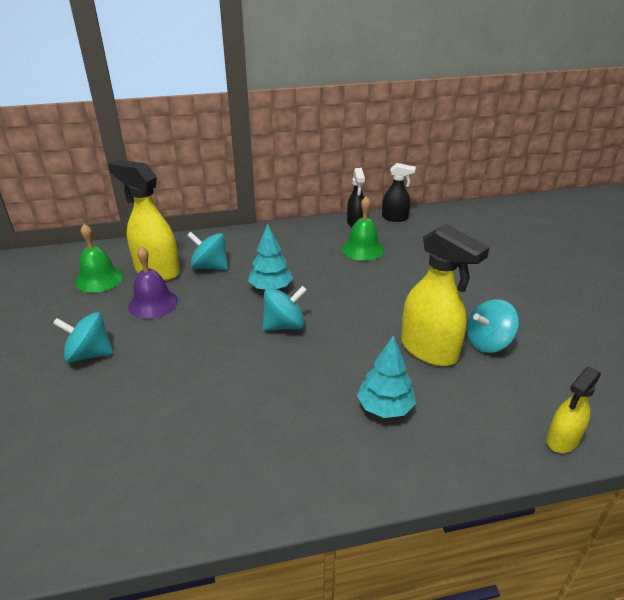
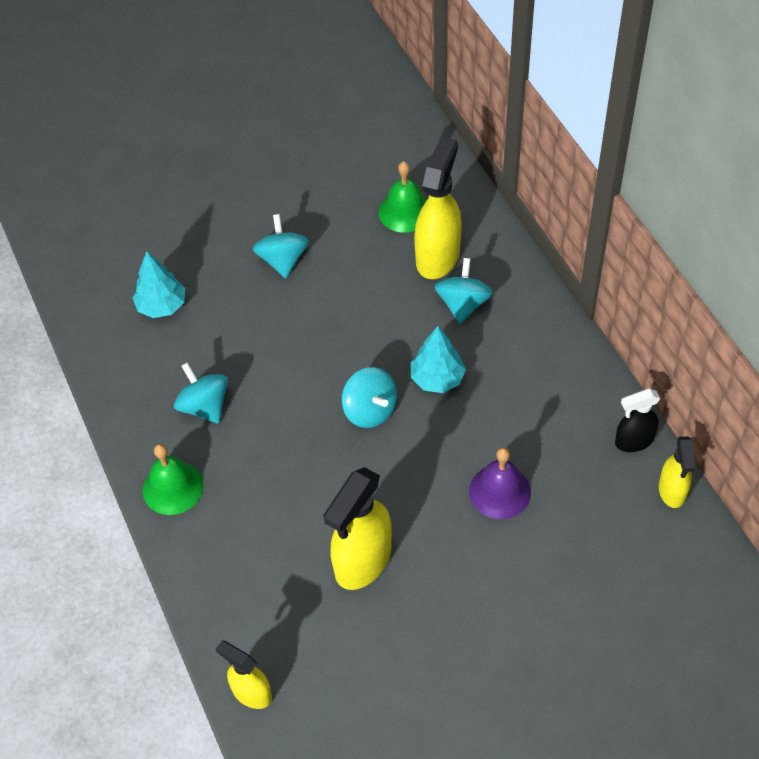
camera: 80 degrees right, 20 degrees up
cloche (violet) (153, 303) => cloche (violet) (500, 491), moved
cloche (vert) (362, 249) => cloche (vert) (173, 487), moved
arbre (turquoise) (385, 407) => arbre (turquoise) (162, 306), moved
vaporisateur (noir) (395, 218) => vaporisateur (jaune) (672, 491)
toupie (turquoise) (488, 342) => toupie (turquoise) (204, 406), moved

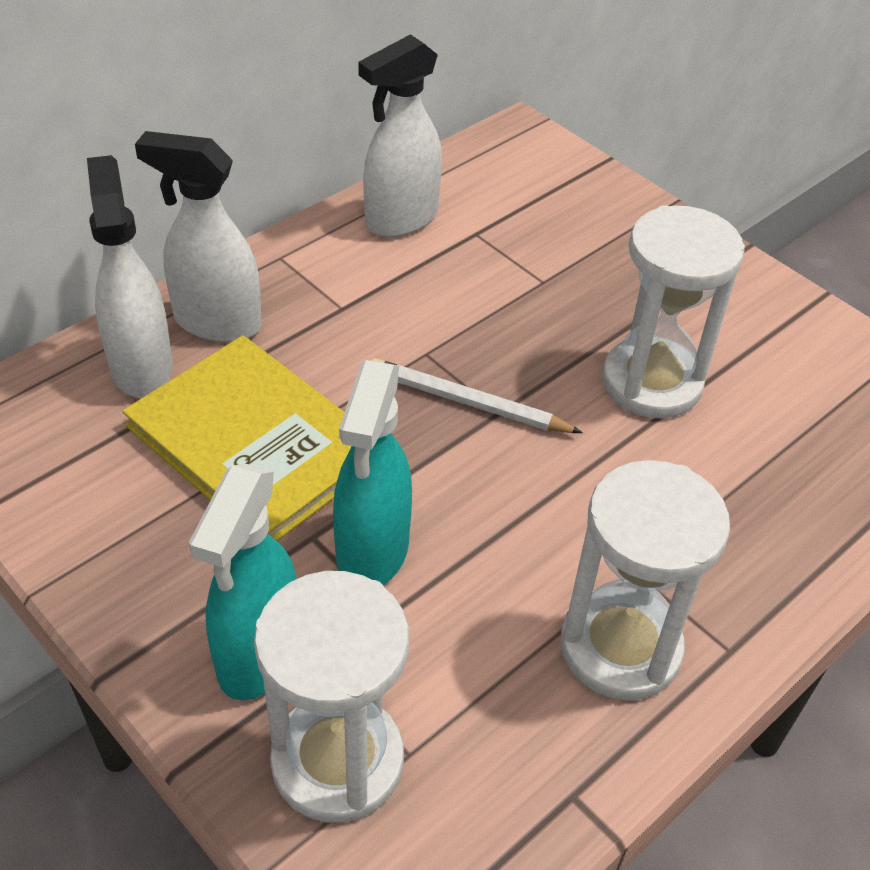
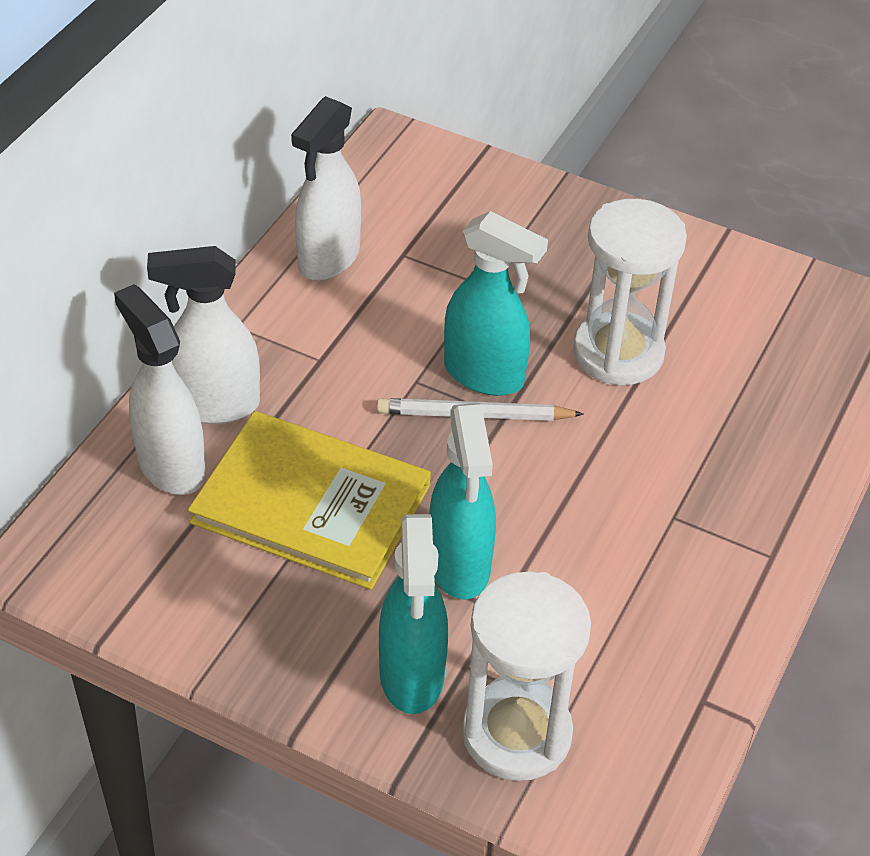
camera: 20 degrees left, 0 degrees up
sablier (blanc) (620, 647) => nothing
nothing => vaporisateur (turquoise) (484, 375)

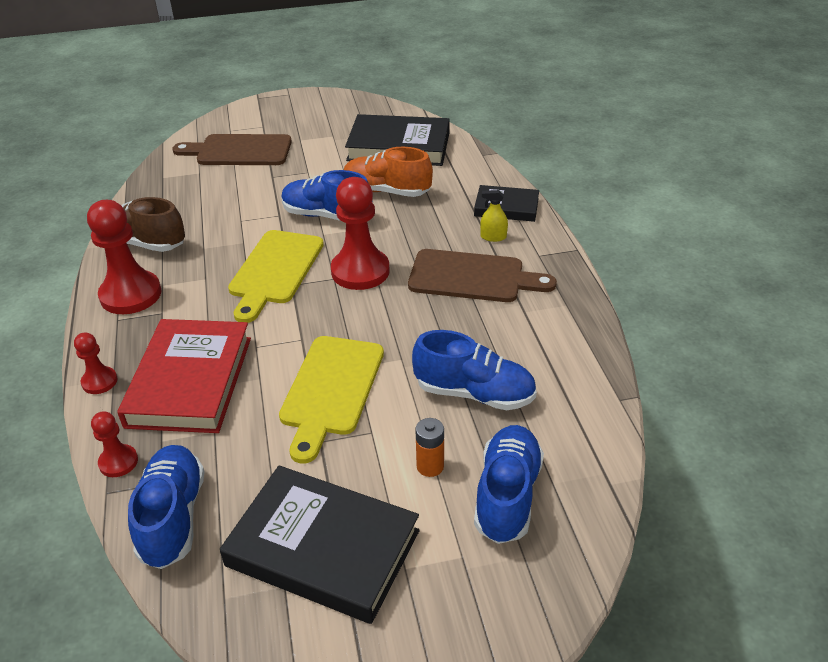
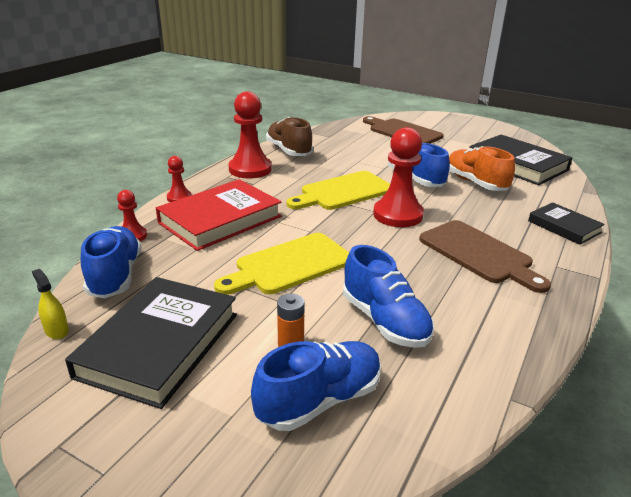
camera: 40 degrees right, 10 degrees down
chaussure (bleu) (173, 517) => chaussure (bleu) (115, 276), 45 degrees counterclockwise
livre (noir) (323, 548) => livre (noir) (160, 344), 45 degrees clockwise
vaporisateur (jaune) (493, 237) => vaporisateur (jaune) (56, 330), moved

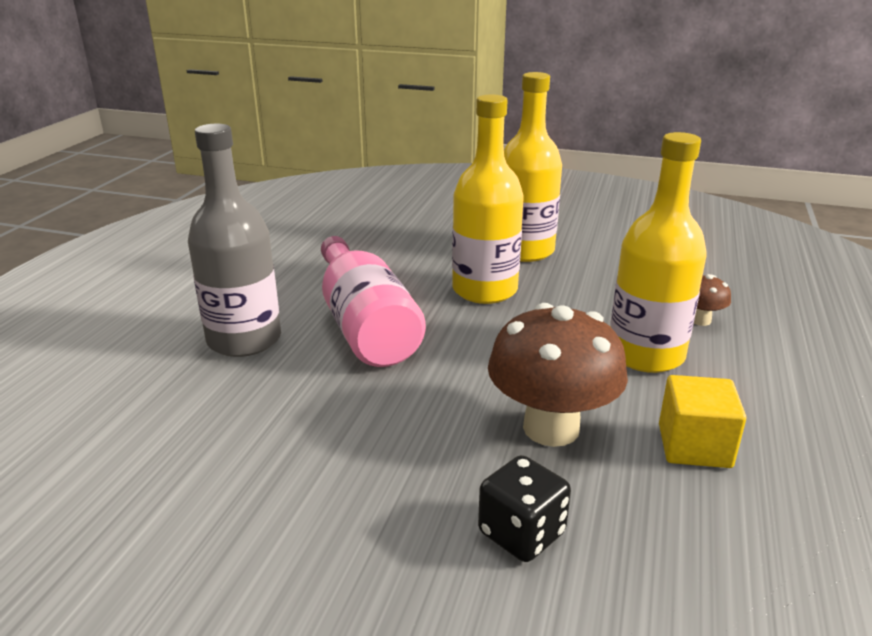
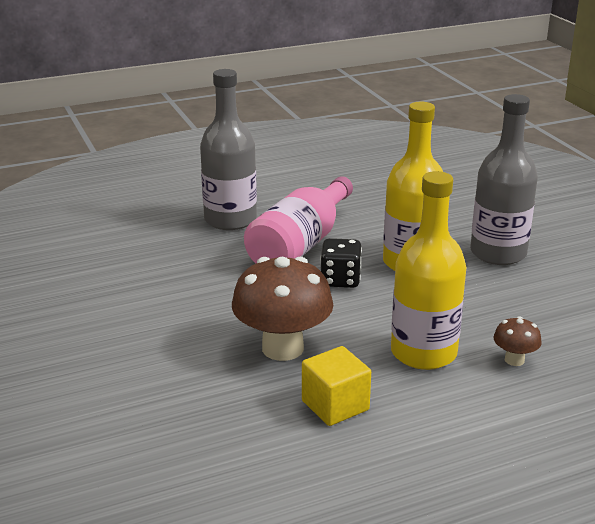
camera: 50 degrees right, 0 degrees up
dé (noir) (521, 533) => dé (noir) (340, 280), moved
bouteille (jaune) (524, 251) => bouteille (gris) (498, 253)

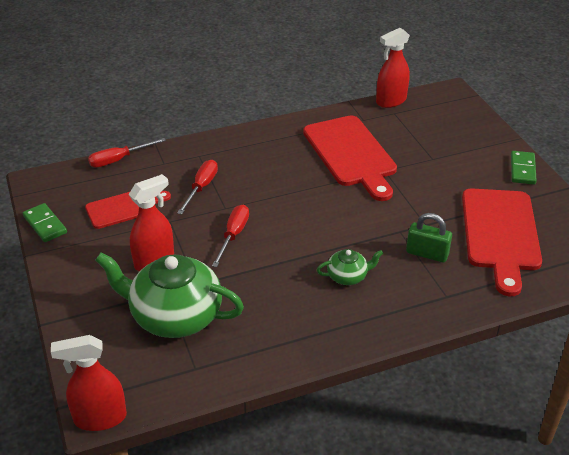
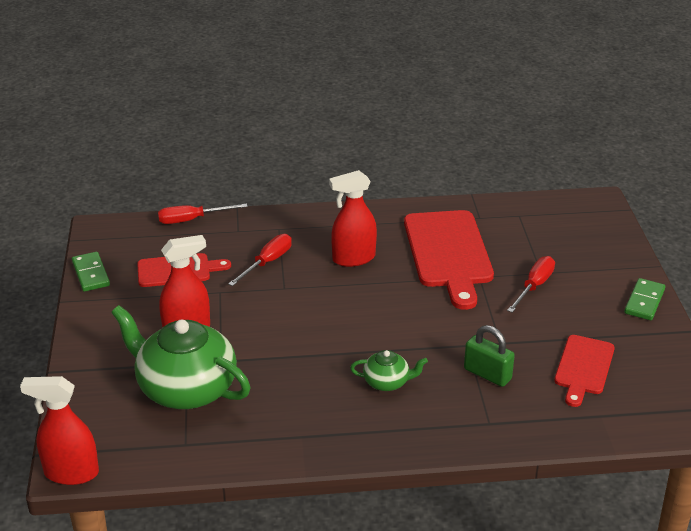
camera: 15 degrees right, 5 degrees down
tournevis (rouge) (233, 235) => tournevis (rouge) (534, 286), moved
vaporisateur (rouge) (391, 101) => vaporisateur (rouge) (353, 258), moved
planche à découper (rouge) (500, 234) => planche à découper (rouge) (583, 367), x0.58

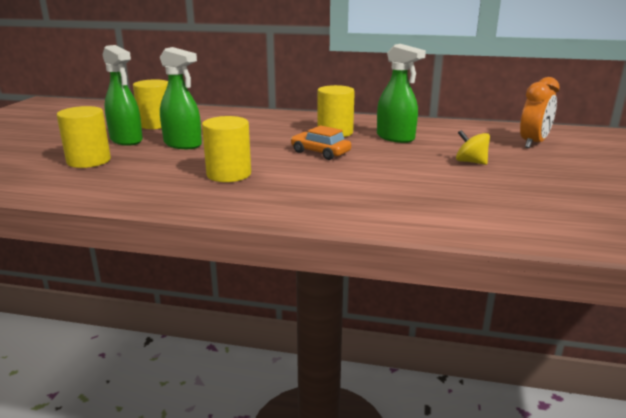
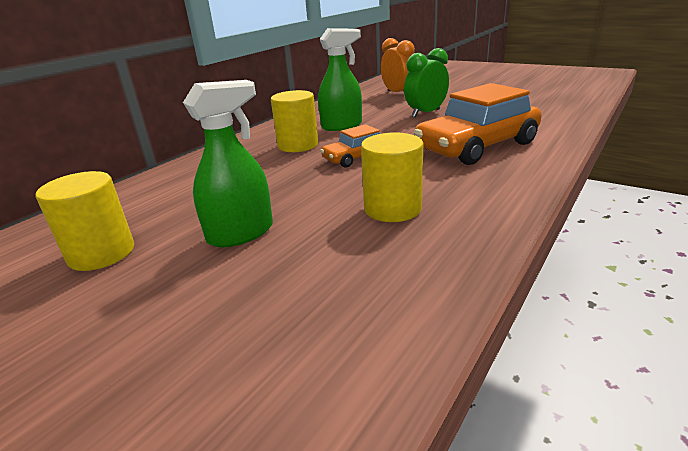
camera: 65 degrees left, 5 degrees up
cylindre (jaune) (89, 161) => nothing
vaporisateur (vert) (126, 140) => nothing
toupie (jaune) (470, 162) => réveil (vert) (426, 113)
nothing => voiture (orange) (476, 146)

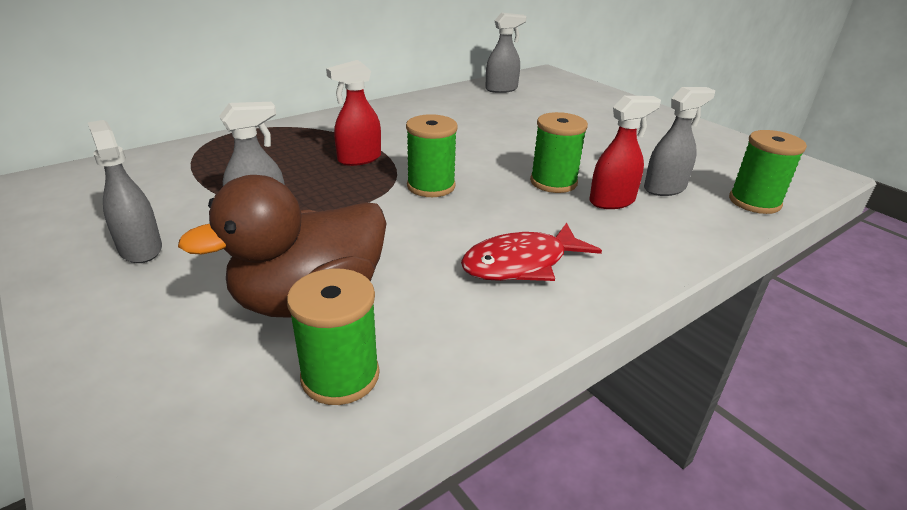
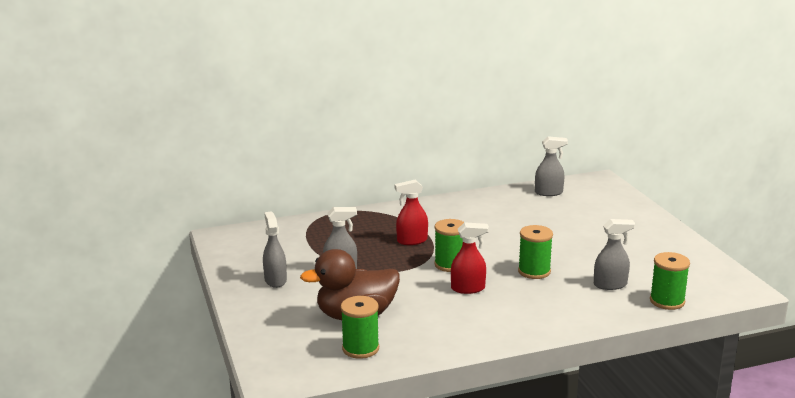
camera: 20 degrees right, 10 degrees down
poisson (rouge) (521, 263) => nothing
vaporisateur (rouge) (612, 201) => vaporisateur (rouge) (468, 288), moved

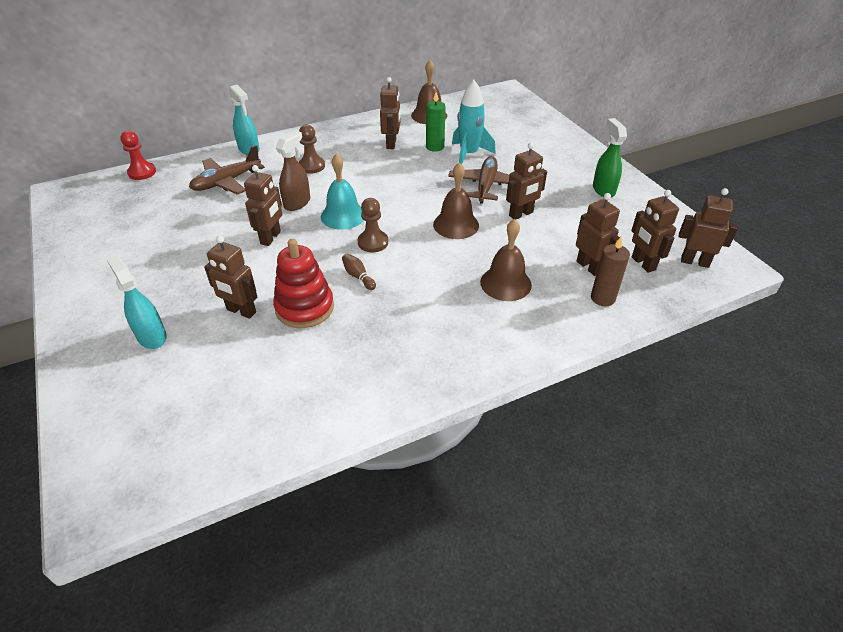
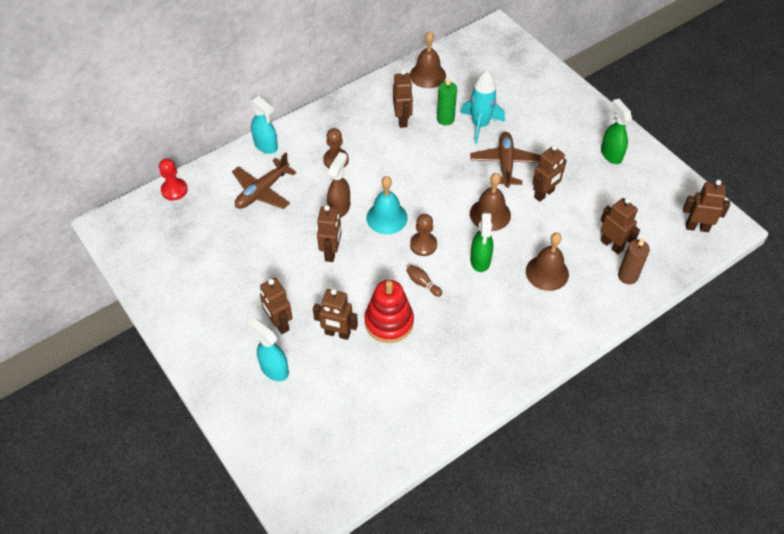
camera: 10 degrees left, 10 degrees up
robot (marron) (643, 264) => robot (marron) (279, 324), moved
nothing => vaporisateur (vert) (480, 260)

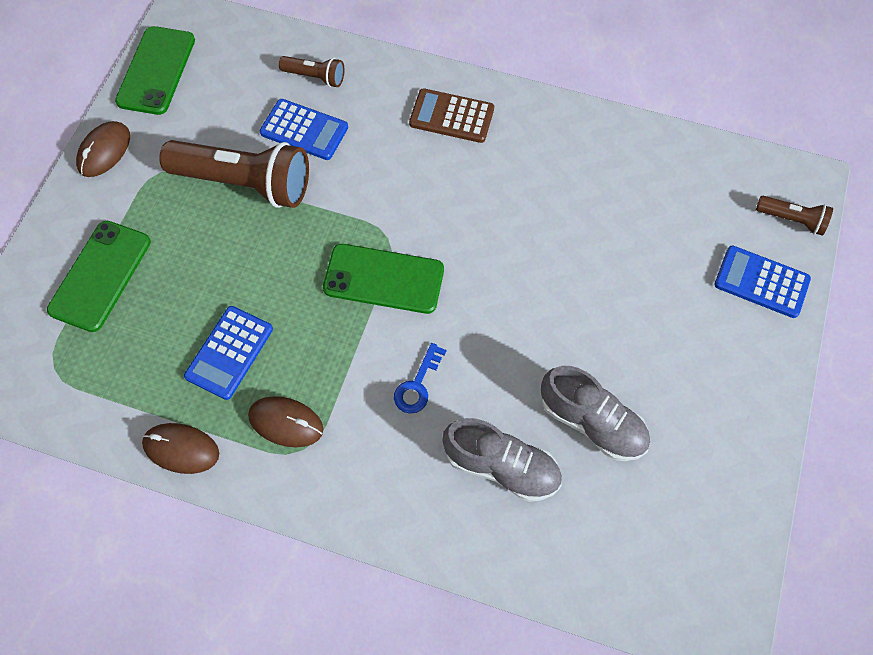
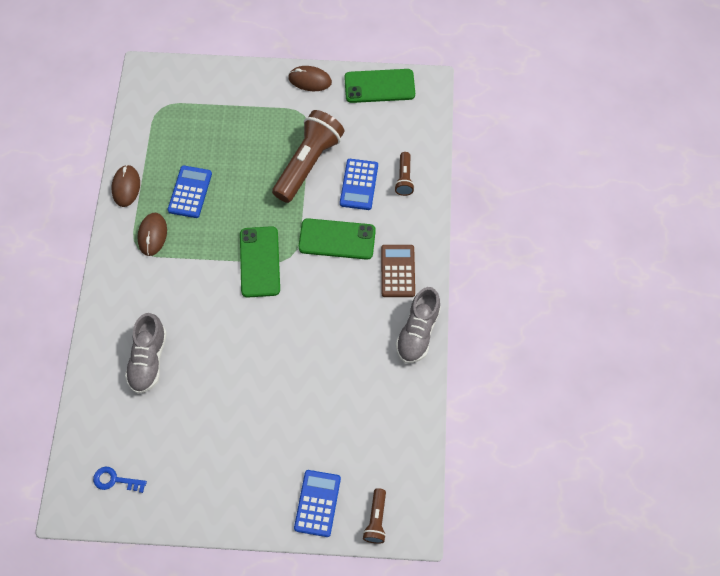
camera: 75 degrees right, 0 degrees up
téléphone (vert) (100, 275) => téléphone (vert) (337, 239), moved
lampe de poche (marron) (245, 183) => lampe de poche (marron) (308, 163), 150 degrees counterclockwise
calculatrice (bleu) (229, 353) => calculatrice (bleu) (190, 192), 90 degrees clockwise
clé (bleu) (417, 385) => clé (bleu) (115, 480), moved
chaussure (gris) (592, 422) => chaussure (gris) (417, 332), moved

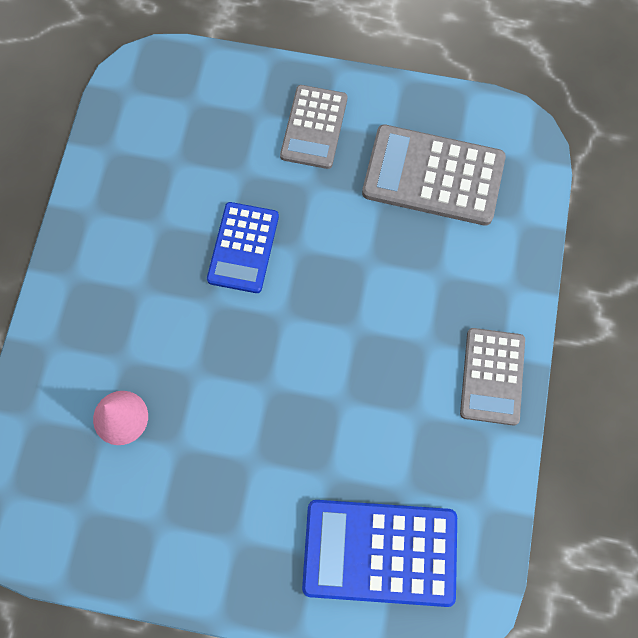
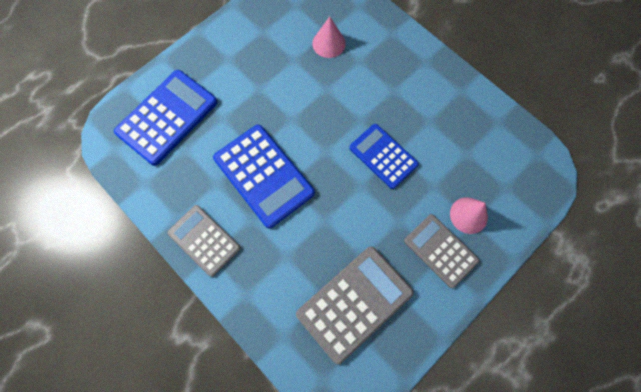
camera: 125 degrees right, 0 degrees up
nothing => calculatrice (bleu) (263, 175)
nothing => cône (rose) (468, 215)

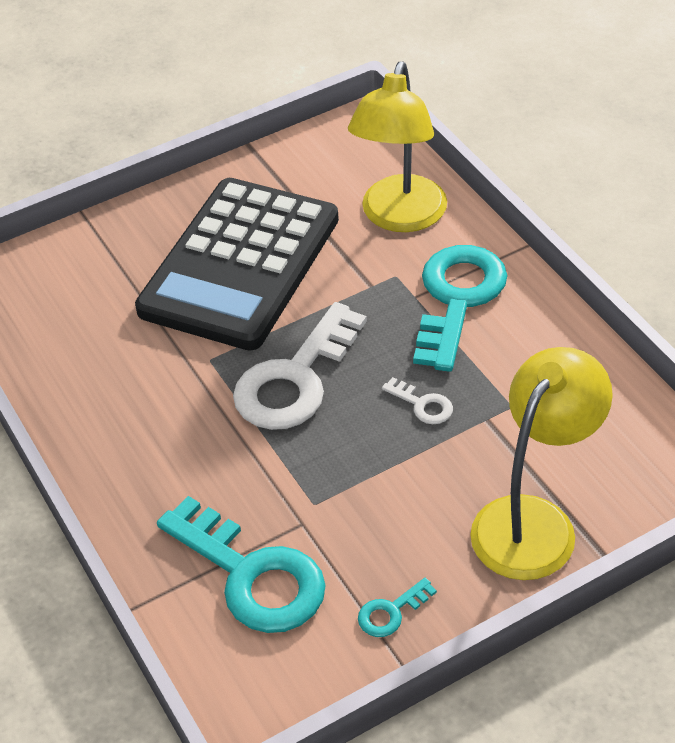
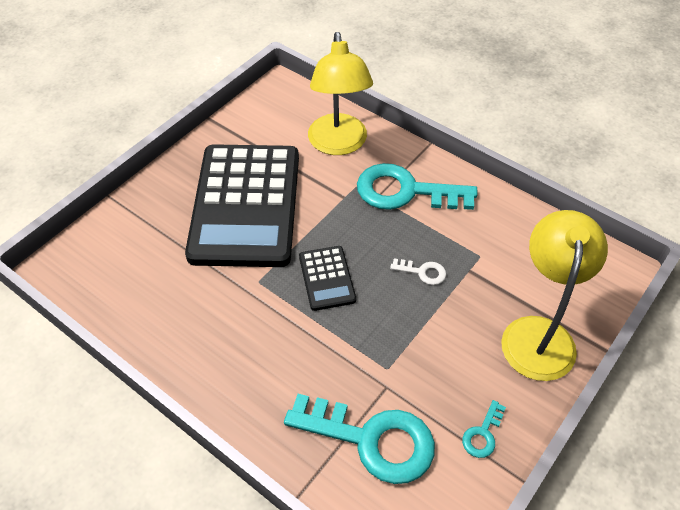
camera: 25 degrees left, 5 degrees up
clé (blanc) (295, 378) => calculatrice (noir) (327, 278)
clé (turquoise) (457, 299) => clé (turquoise) (406, 191), 75 degrees counterclockwise

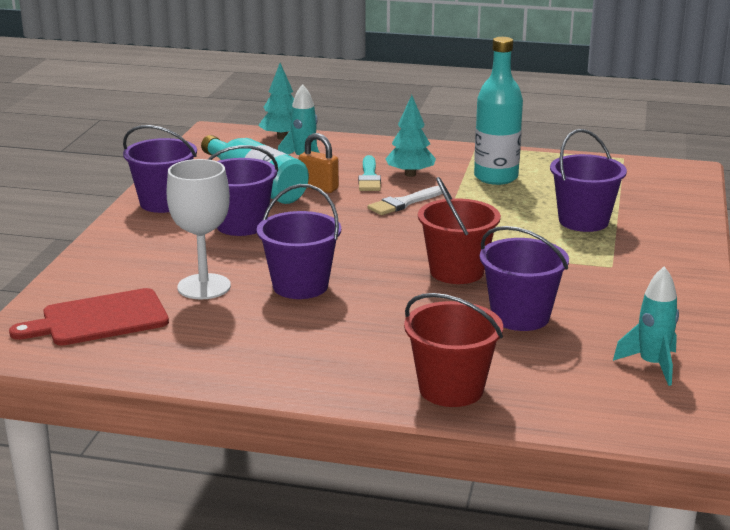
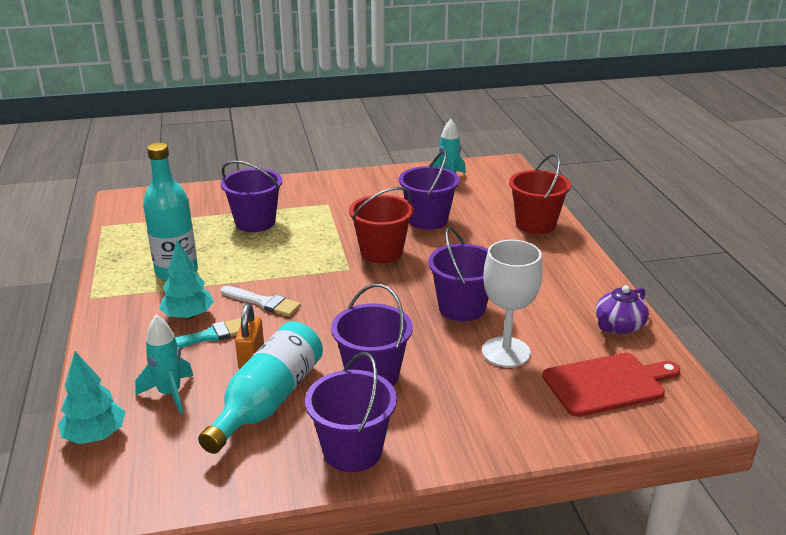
camera: 115 degrees left, 5 degrees up
planche à découper (rouge) (99, 319) => planche à découper (rouge) (607, 384), 60 degrees counterclockwise
nothing => théière (violet) (618, 326)

